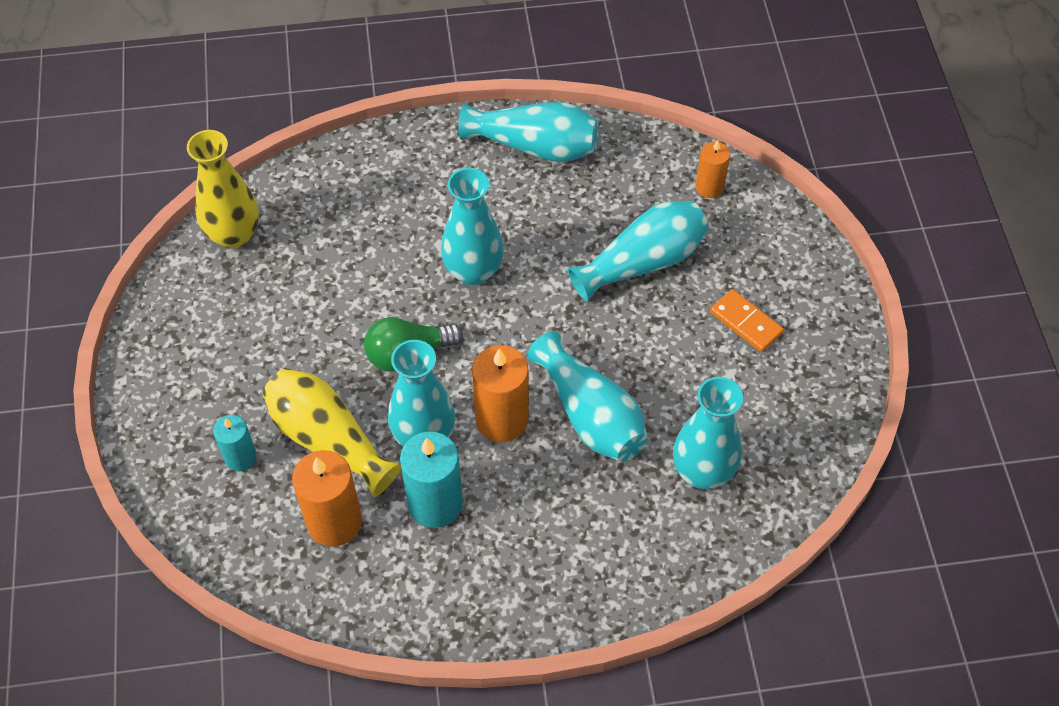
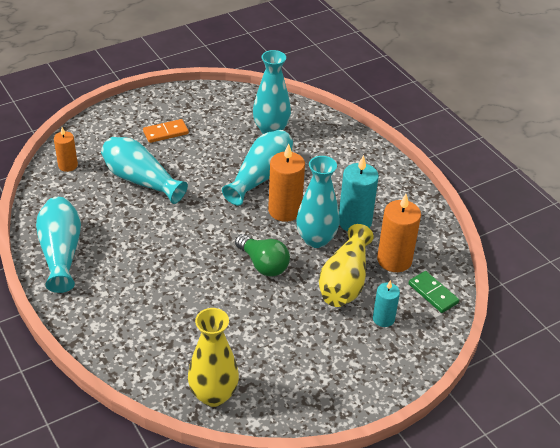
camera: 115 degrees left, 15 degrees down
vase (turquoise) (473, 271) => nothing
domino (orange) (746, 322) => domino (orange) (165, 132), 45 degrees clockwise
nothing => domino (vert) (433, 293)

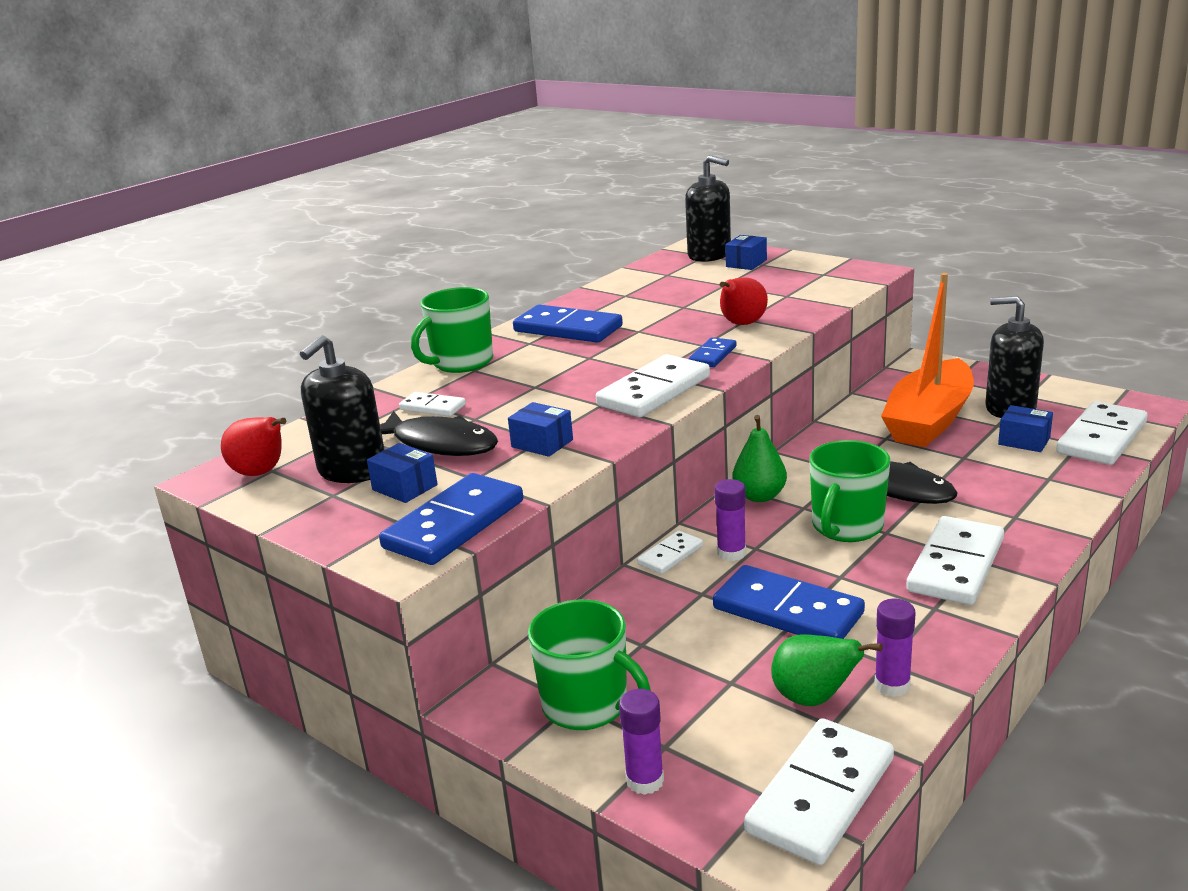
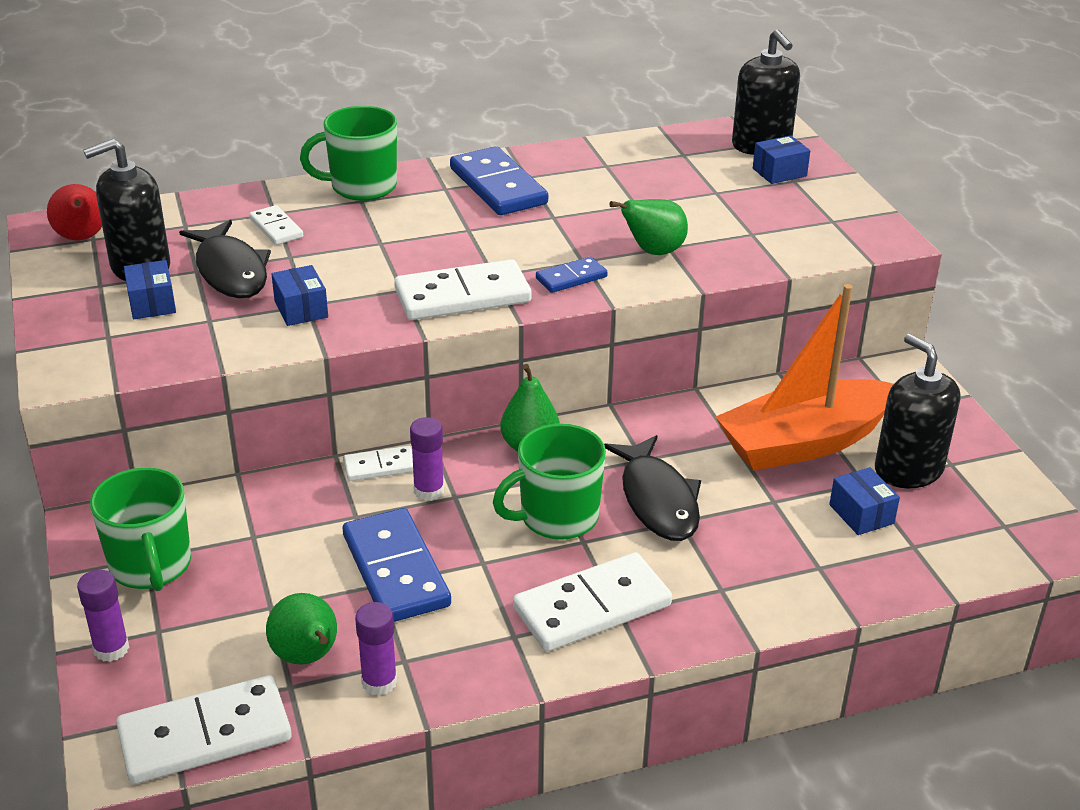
camera: 30 degrees right, 10 degrees up
domino (bleu) (454, 524) => nothing
poire (rouge) (741, 324) => poire (vert) (653, 252)
domino (blanc) (1101, 438) => nothing

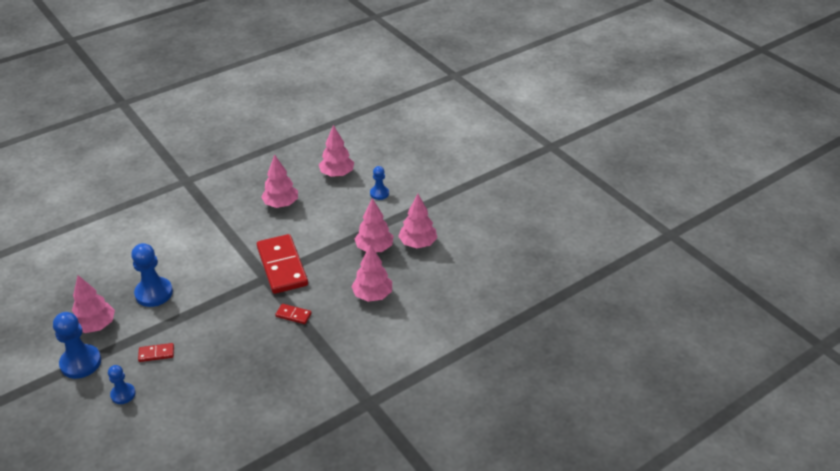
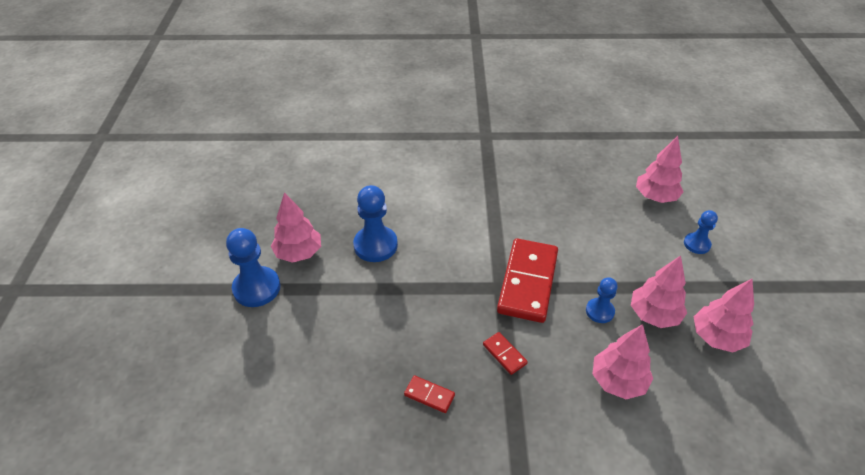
camera: 35 degrees right, 5 degrees up
pion (bleu) (123, 394) => pion (bleu) (599, 311), moved
domino (rouge) (156, 353) => domino (rouge) (429, 395), moved
arbre (rose) (281, 204) => nothing

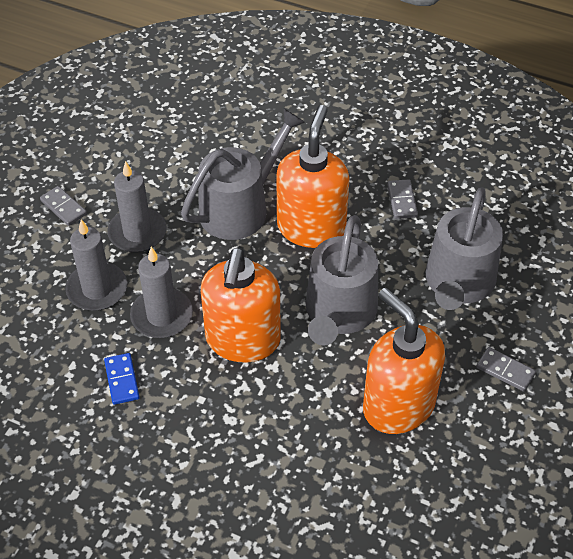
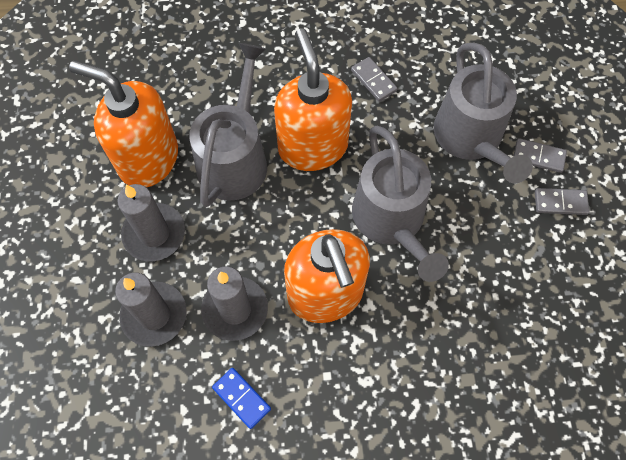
camera: 30 degrees left, 15 degrees up
domino (gris) (63, 207) => domino (gris) (538, 156), moved
distributeur de savon (orange) (398, 405) => distributeur de savon (orange) (148, 159), moved

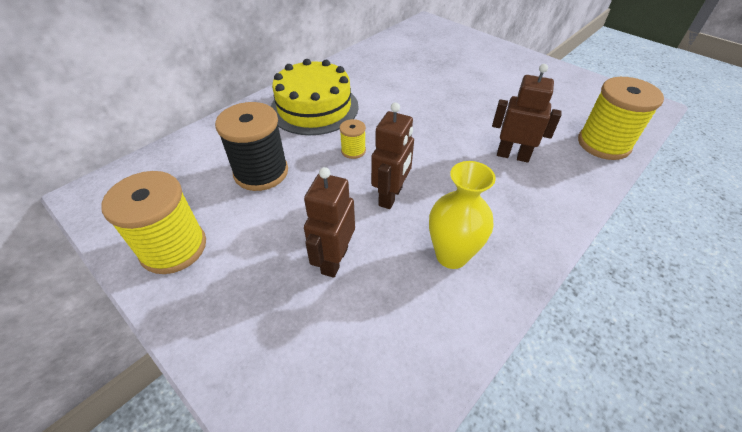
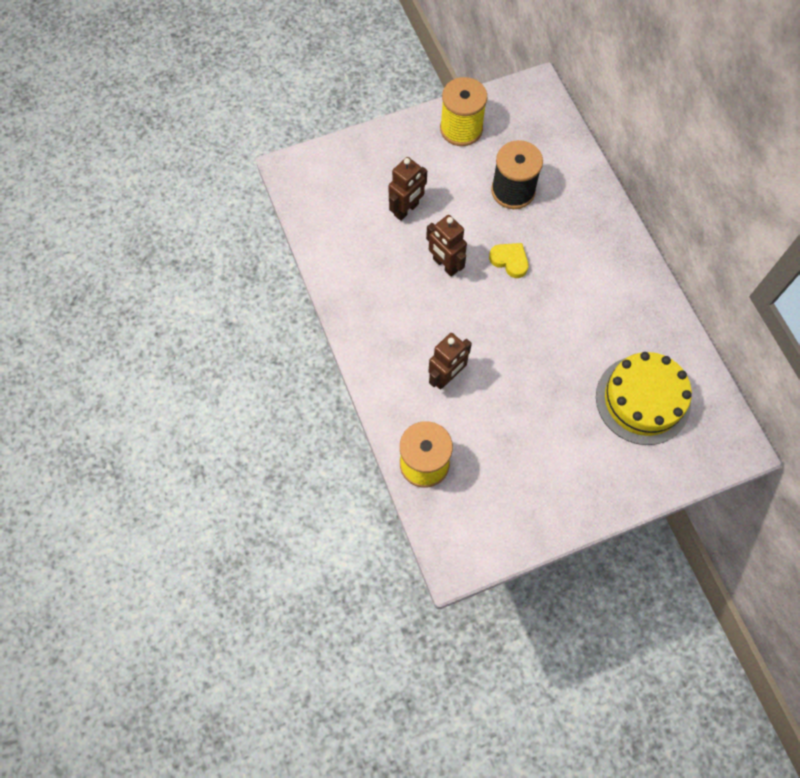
camera: 115 degrees right, 20 degrees up
gâteau (jaune) (314, 108) => gâteau (jaune) (642, 400), moved
robot (marron) (334, 260) => robot (marron) (406, 210), 90 degrees clockwise
bobine (jaune) (353, 151) => cœur (jaune) (509, 261)
vase (jaune) (451, 255) => nothing

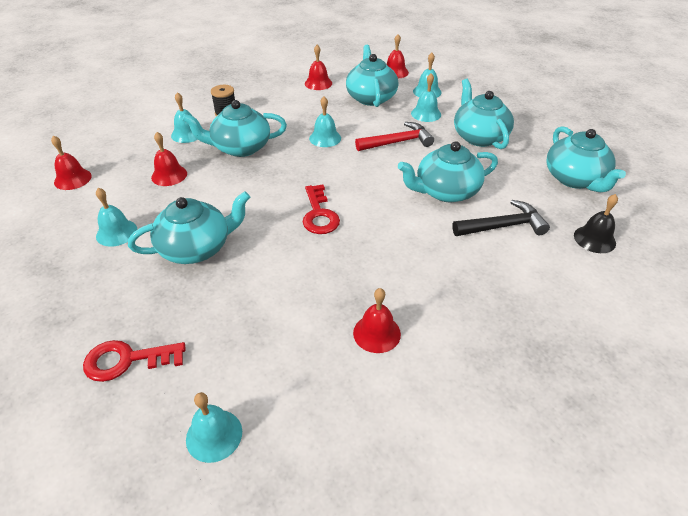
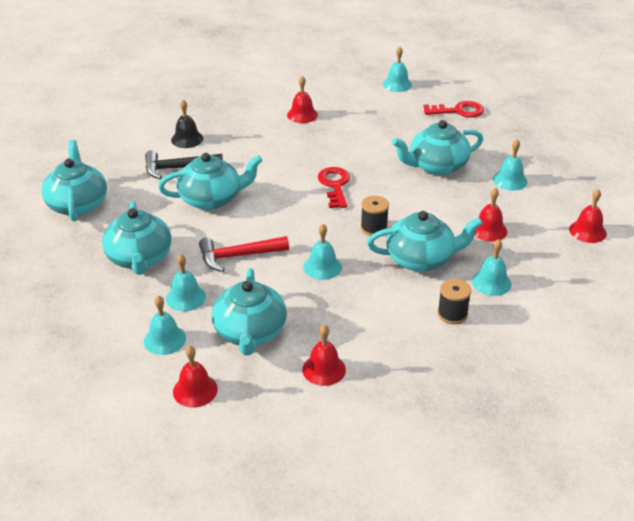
camera: 175 degrees left, 5 degrees down
cloche (noir) (594, 239) => cloche (noir) (187, 139), moved
nothing => bobine (noir) (374, 228)

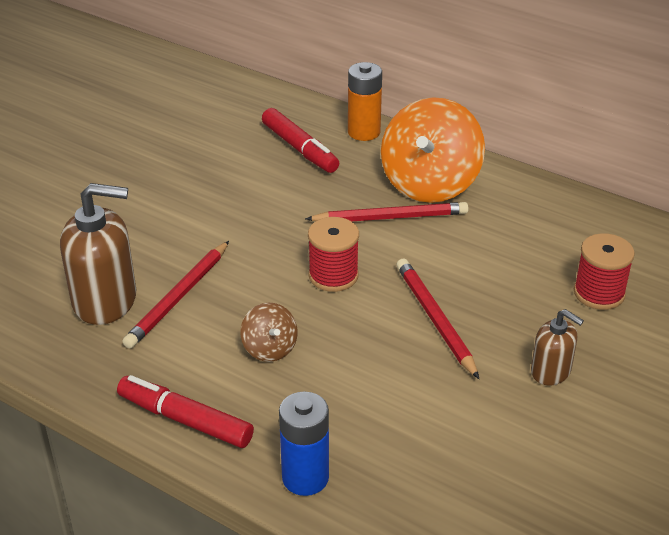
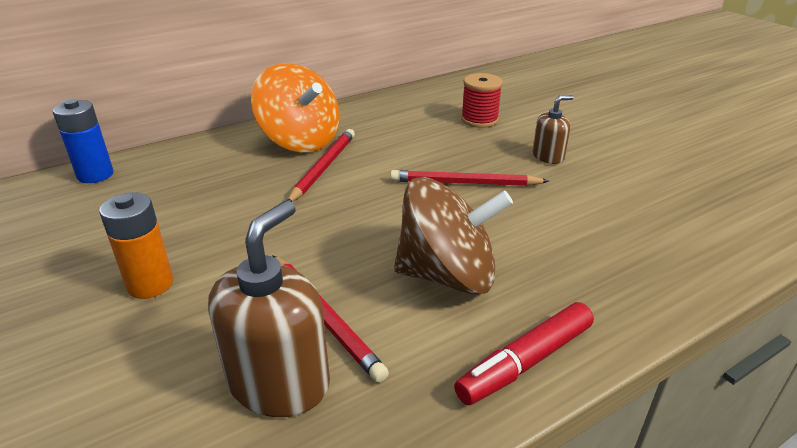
camera: 65 degrees left, 5 degrees down
toupie (marron) (269, 348) => toupie (marron) (448, 275), x2.11
feutre (rouge) (300, 149) => nothing
pile (bleu) (305, 478) => pile (bleu) (95, 175), moved
bobine (rouge) (333, 276) => nothing
pile (orange) (364, 132) => pile (orange) (150, 284), moved

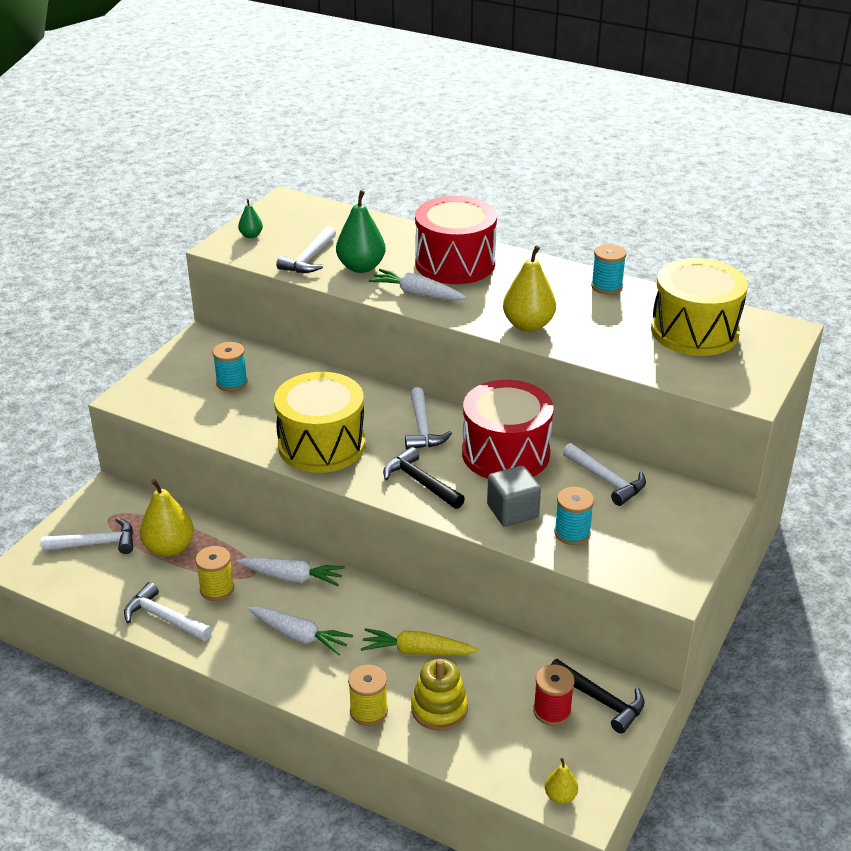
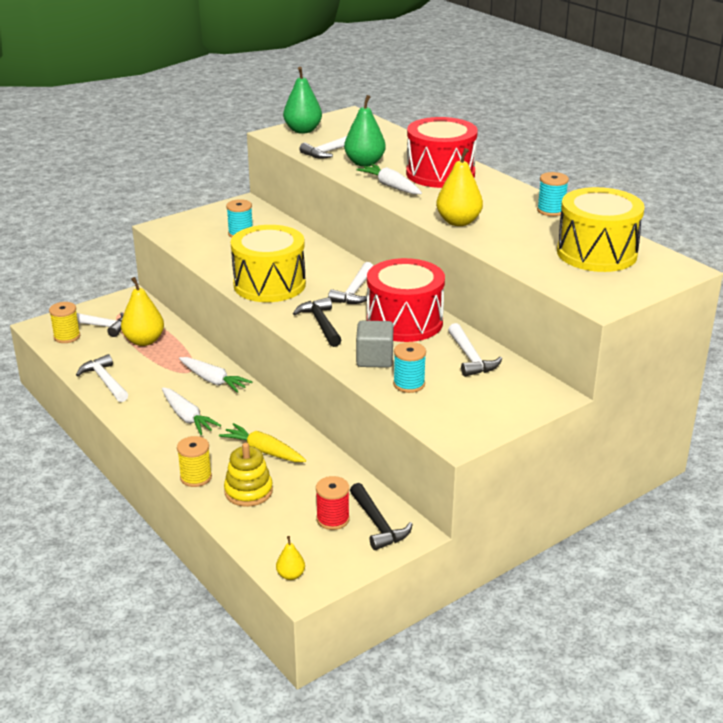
camera: 25 degrees right, 5 degrees down
bobine (jaune) (217, 589) => bobine (jaune) (67, 337), moved
poire (vert) (251, 235) => poire (vert) (303, 130), x1.95

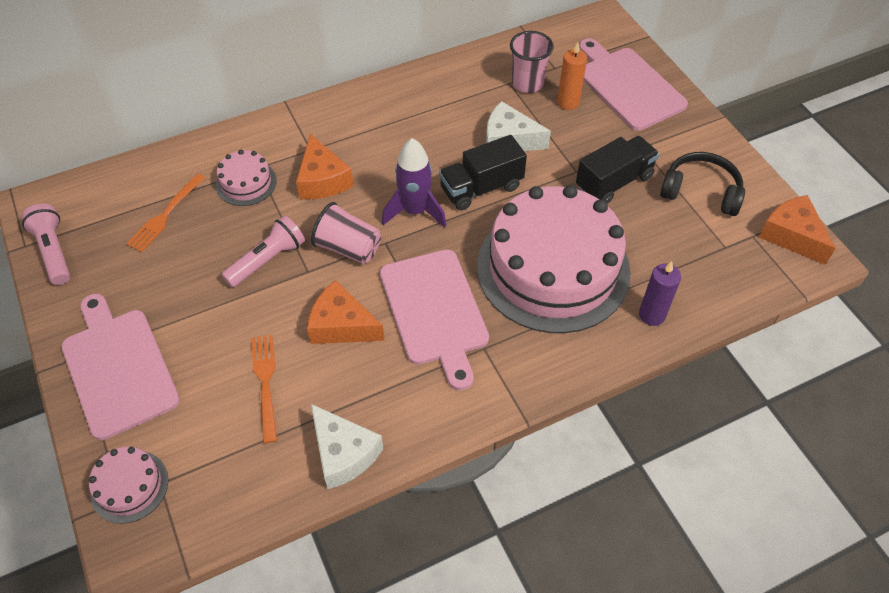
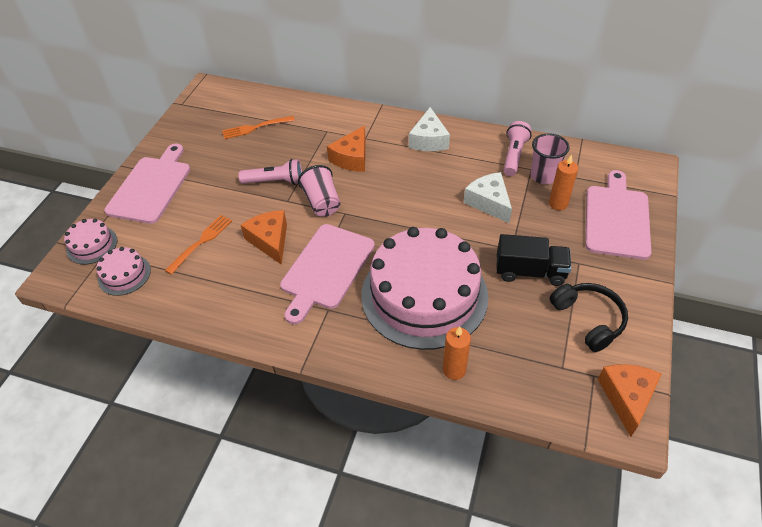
camera: 45 degrees right, 5 degrees down
lampe de poche (rose) (54, 251) => lampe de poche (rose) (514, 155), moved
gâteau (rose) (246, 183) => gâteau (rose) (124, 274), moved
fromage (blanc) (343, 453) => fromage (blanc) (429, 140), moved
fusée (violet) (415, 211) => nothing
camion (noir) (481, 188) => nothing
bougie (violet) (652, 315) => bougie (orange) (454, 370)

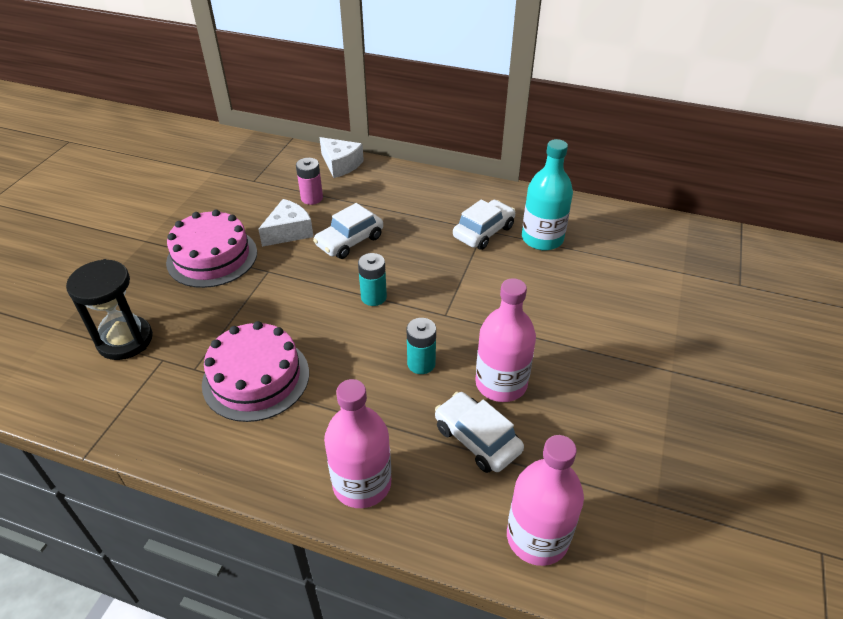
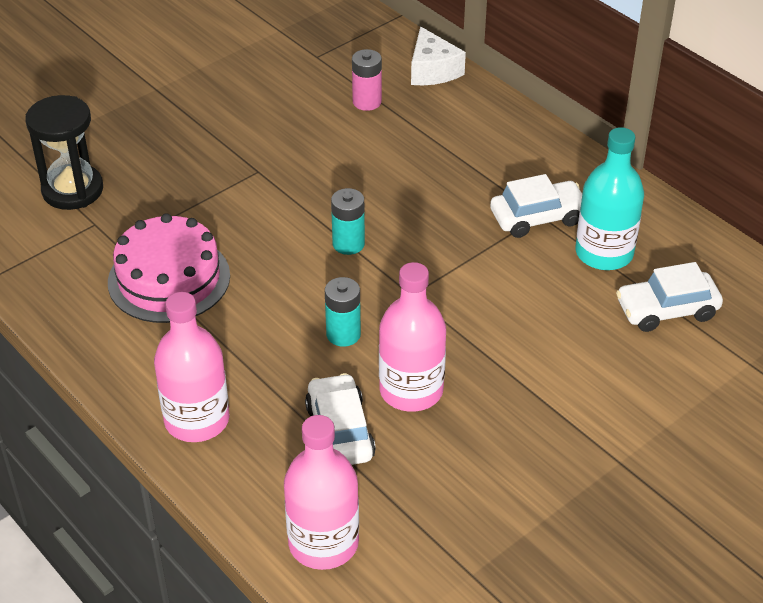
camera: 30 degrees right, 0 degrees up
gâteau (rose) (212, 257) => nothing
fromage (blanc) (289, 232) => nothing
voiture (blanc) (349, 241) => voiture (blanc) (667, 310), moved

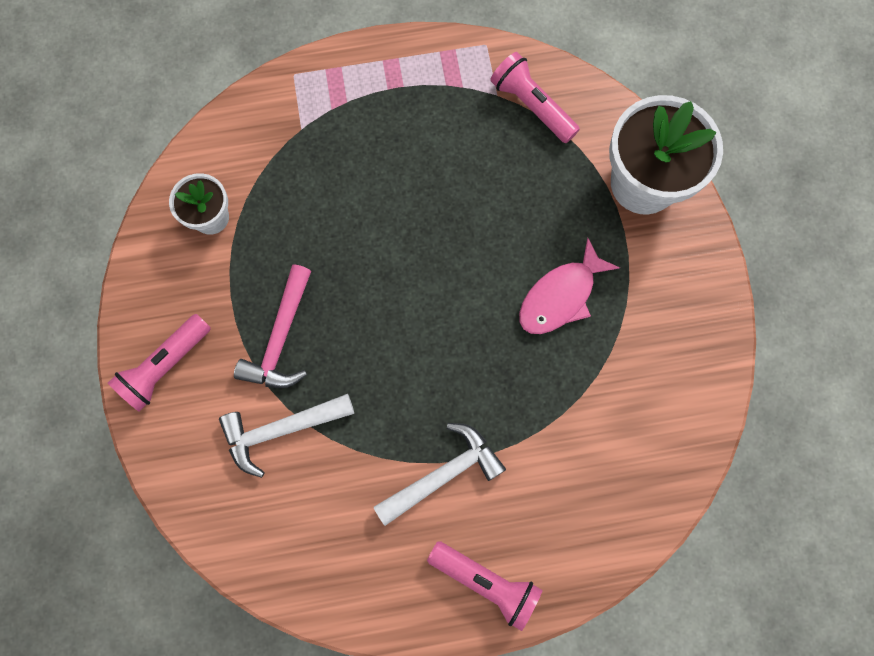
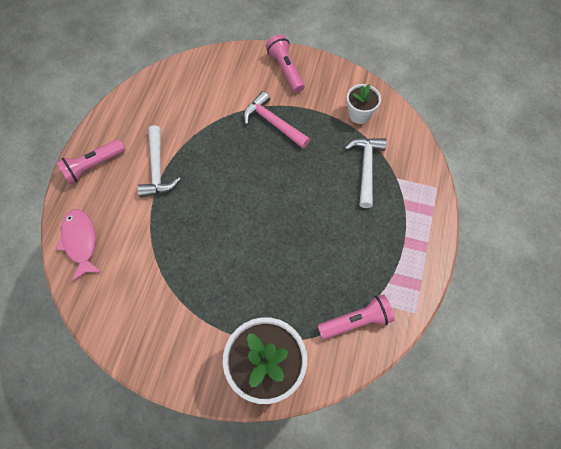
camera: 115 degrees right, 10 degrees down
marteau (blanc) (281, 430) => marteau (blanc) (366, 168), moved
poisson (rose) (560, 296) => poisson (rose) (80, 242), moved

